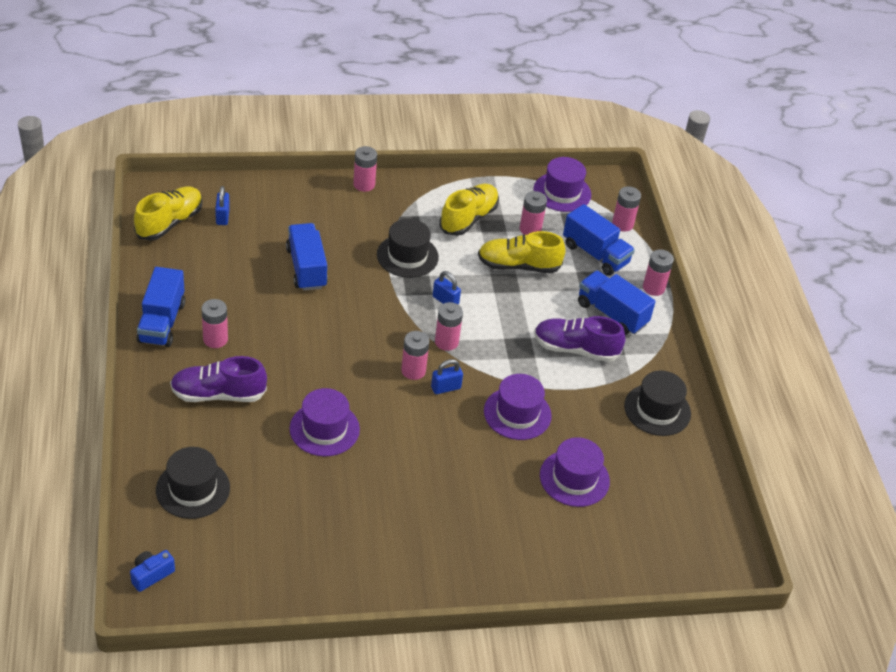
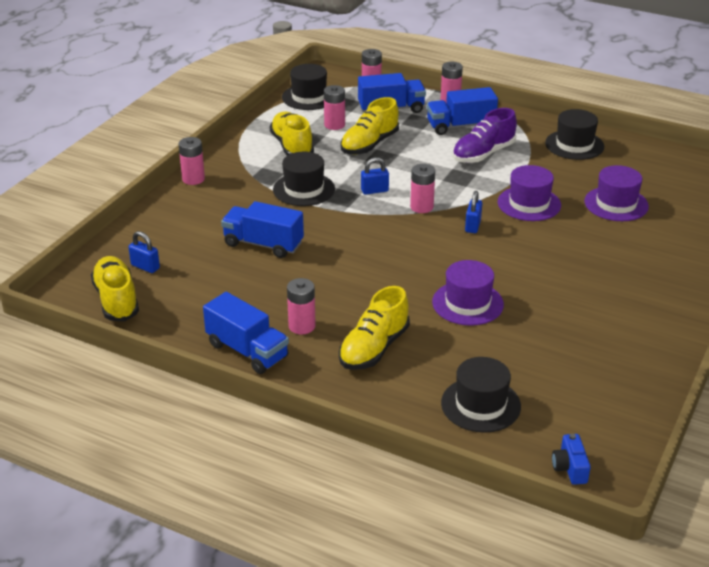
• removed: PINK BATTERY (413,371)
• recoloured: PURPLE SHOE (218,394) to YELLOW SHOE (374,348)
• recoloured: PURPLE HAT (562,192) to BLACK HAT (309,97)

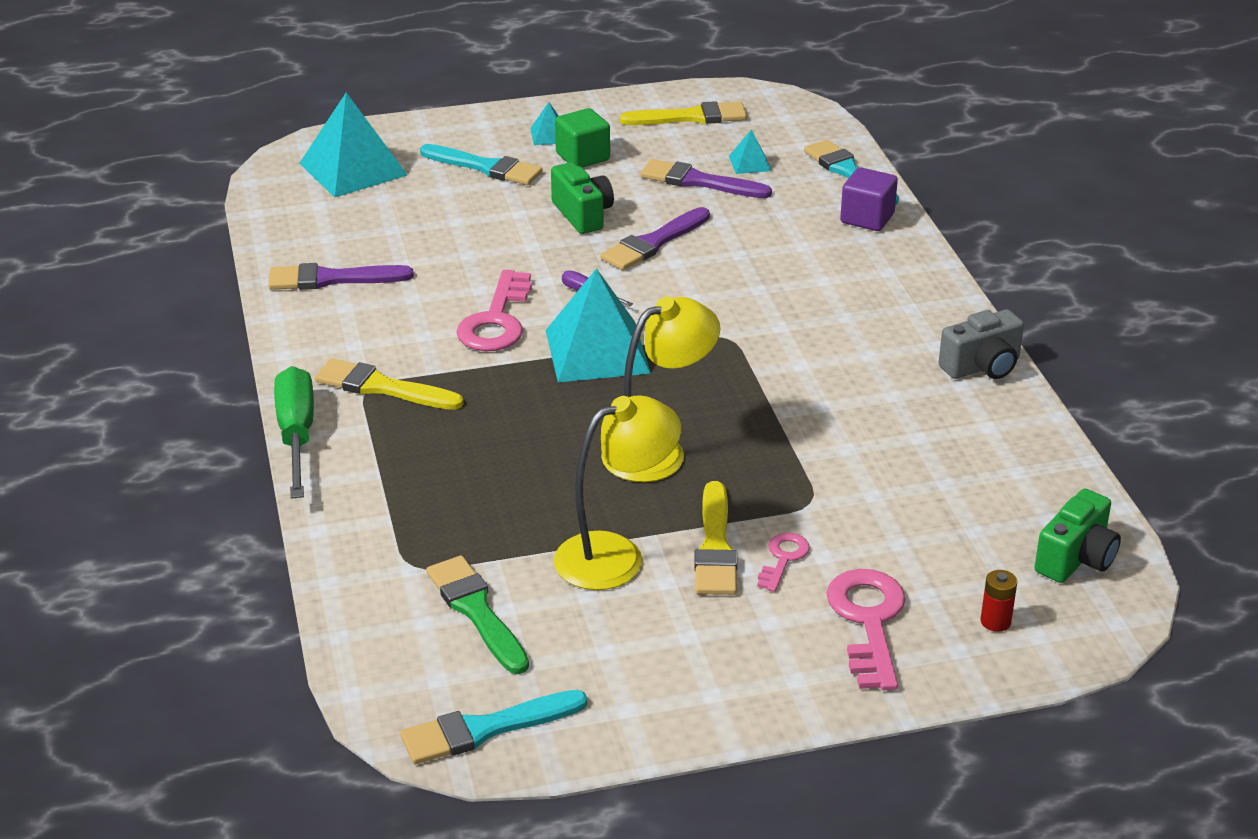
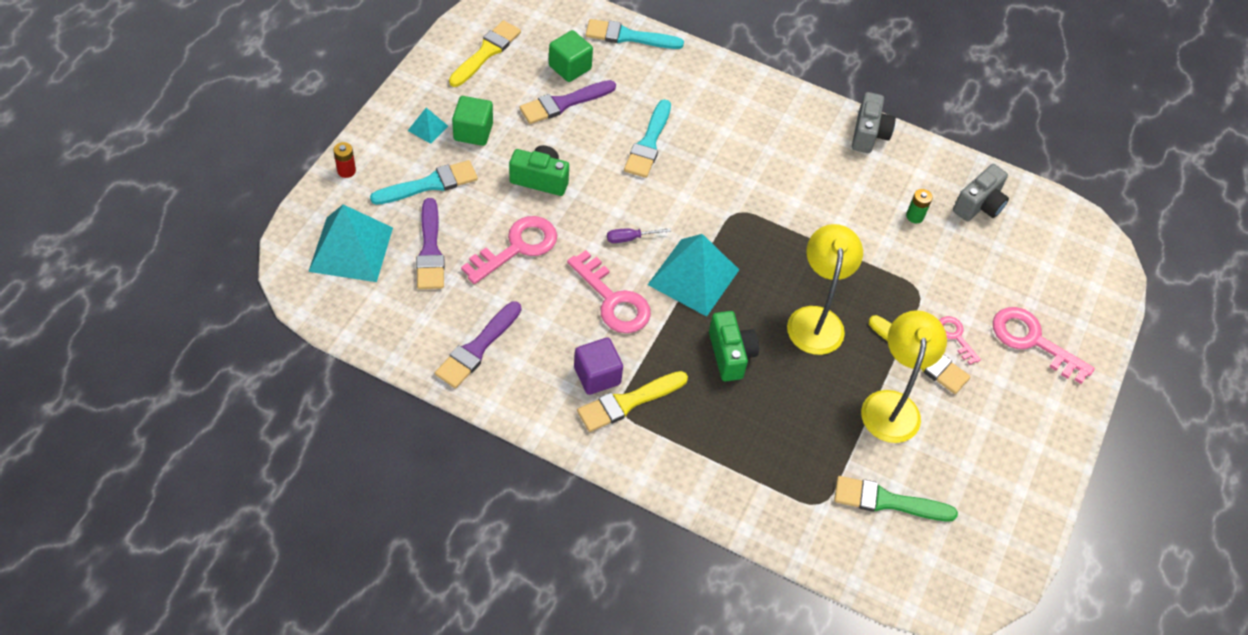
• removed: GREEN SCREWDRIVER (296,435)
• added: PINK KEY (517,247)
• added: GREEN BATTERY (915,216)
• added: GREY CAMERA (979,205)
• moved: TURQUOISE BRUSH (485,729) to (648,143)
• moved: PURPLE BRUSH (653,243) to (430,250)
• moved: PURPLE CUBE (867,218) to (597,376)
• moved: RED BATTERY (995,621) to (346,171)
• moved: GREEN CAMERA (1076,559) to (730,354)
• replaced: TURQUOISE PYRAMID (750,163) to GREEN CUBE (570,67)

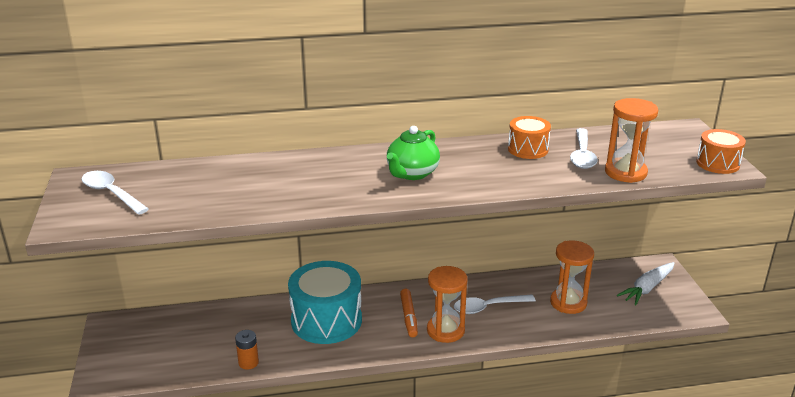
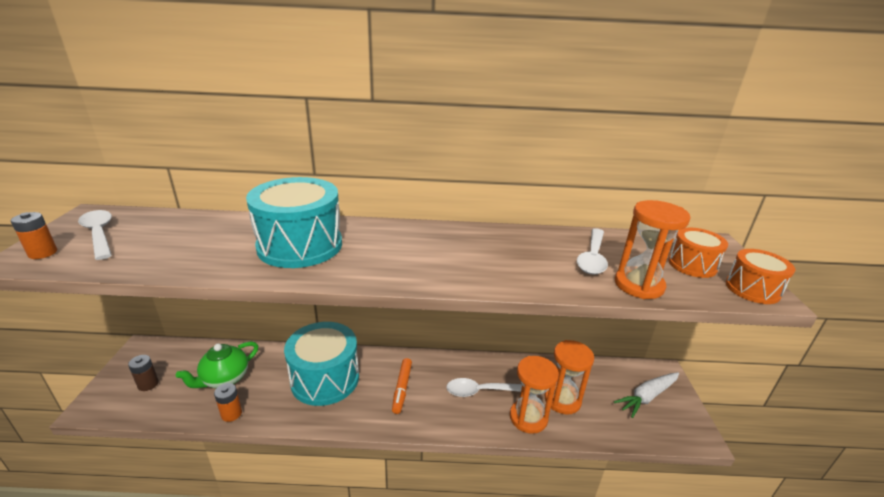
• added: ORANGE BATTERY (43,253)
• added: BROWN BATTERY (148,384)
• added: TURQUOISE DRUM (300,245)
• moved: GREEN TEAPOT (412,173) to (224,379)
• moved: ORANGE HOURGLASS (445,330) to (528,417)
• moved: ORANGE DRUM (528,149) to (692,265)

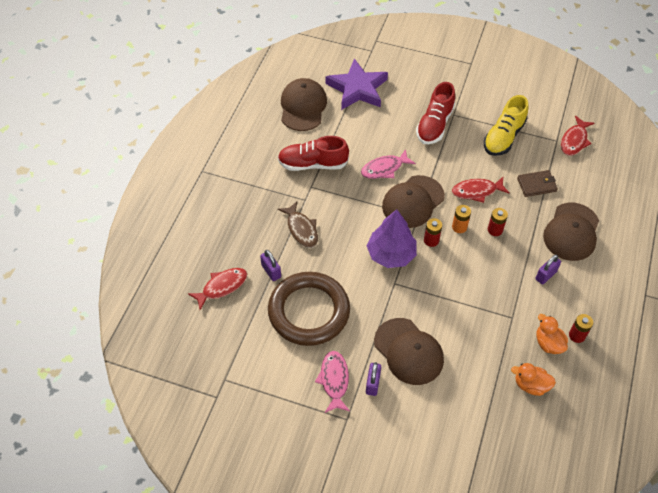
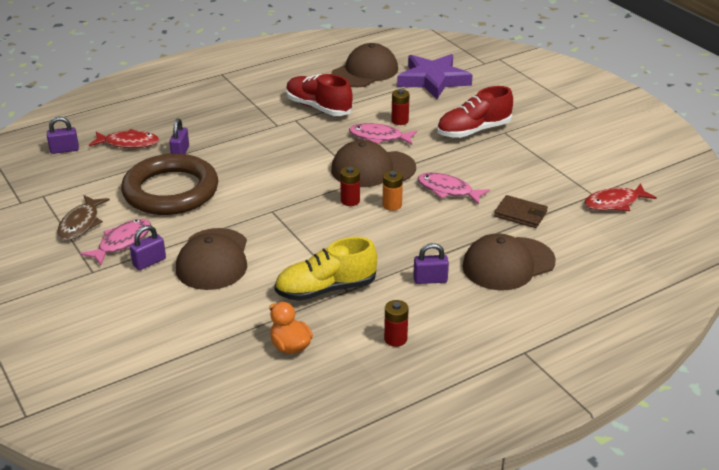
• removed: PURPLE TREE (391,254)
• removed: ORANGE DUCK (548,343)
• added: PURPLE PADLOCK (64,150)
• moved: BROWN FISH (301,229) to (81,224)
• moved: YELLOW SHOE (503,137) to (326,289)
• moved: RED BATTERY (495,230) to (400,121)
• recoloured: RED FISH (476,191) to PINK FISH (448,190)

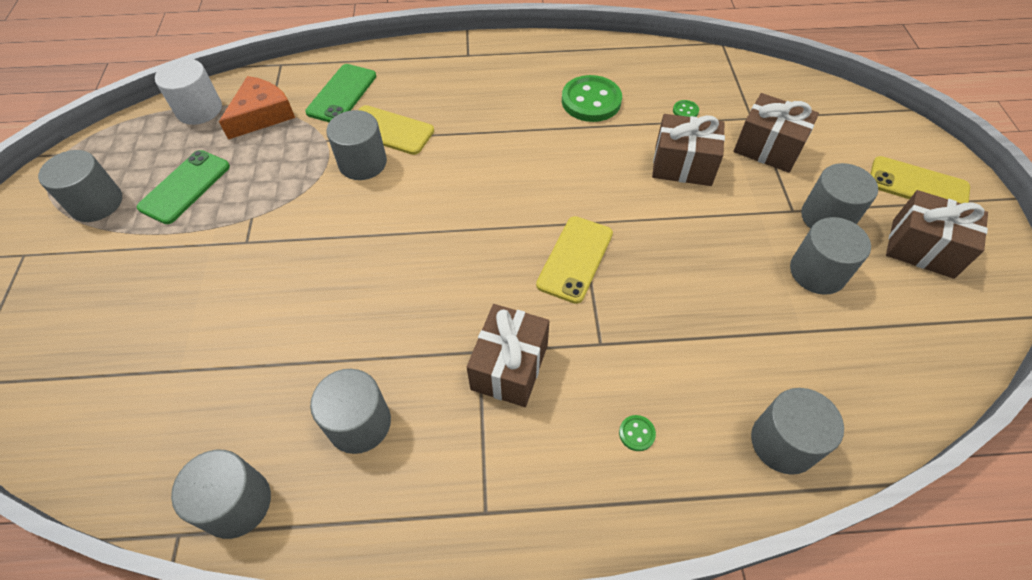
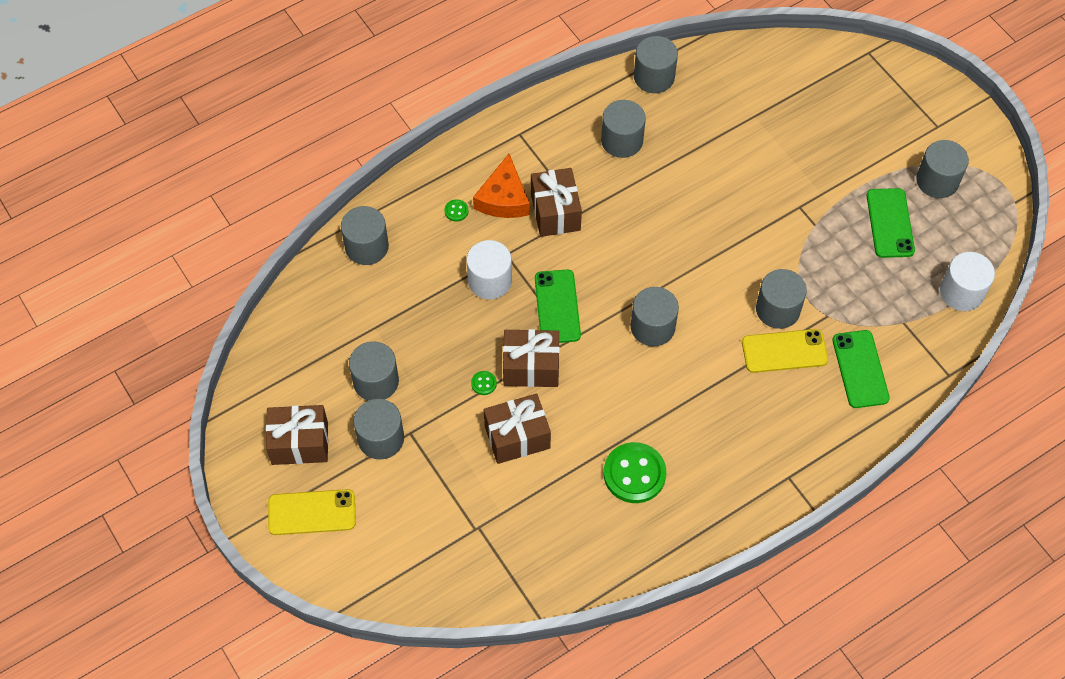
• added: WHITE CYLINDER (490,280)
• added: GREY CYLINDER (652,327)
• moved: ORANGE CHEESE (262,115) to (503,198)
• moved: GREEN BUTTON (685,111) to (483,383)
• moved: BROWN GIFT (768,148) to (531,367)
• recoloured: YELLOW PHONE (575,259) to GREEN PHONE (557,307)

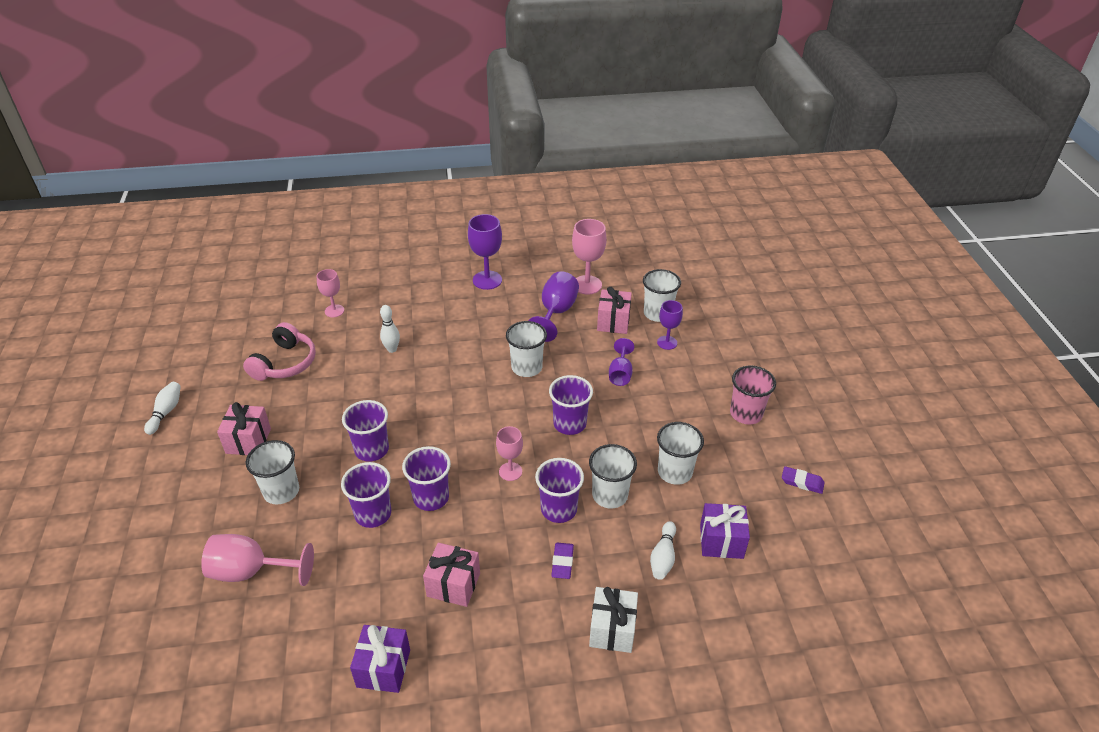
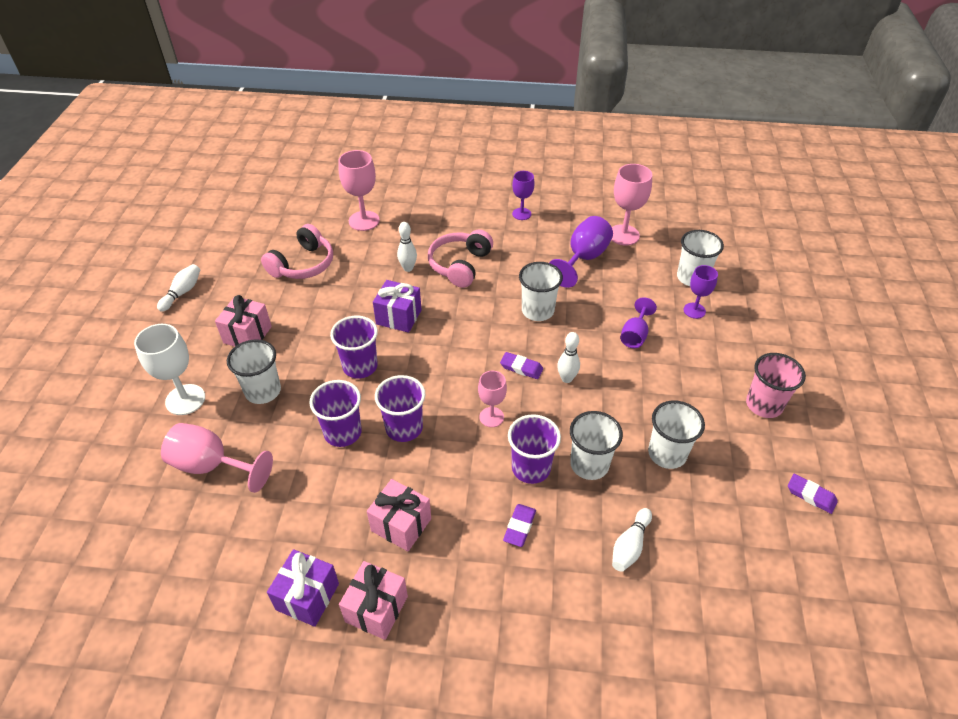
• removed: WHITE GIFT (612,629)
• added: WHITE GOBLET (185,399)
• added: PINK HEADPHONES (460,265)
• added: PURPLE ERASER (521,368)
• moved: PINK GIFT (613,322) to (376,609)
• moved: PURPLE GIFT (721,541) to (398,317)
• replaced: PURPLE CUP (569,424) to WHITE BOWLING PIN (566,378)
• resized: PINK GOBLET (334,311) = (364,221) x1.59
• resized: PURPLE GOBLET (487,280) = (521,214) x0.63

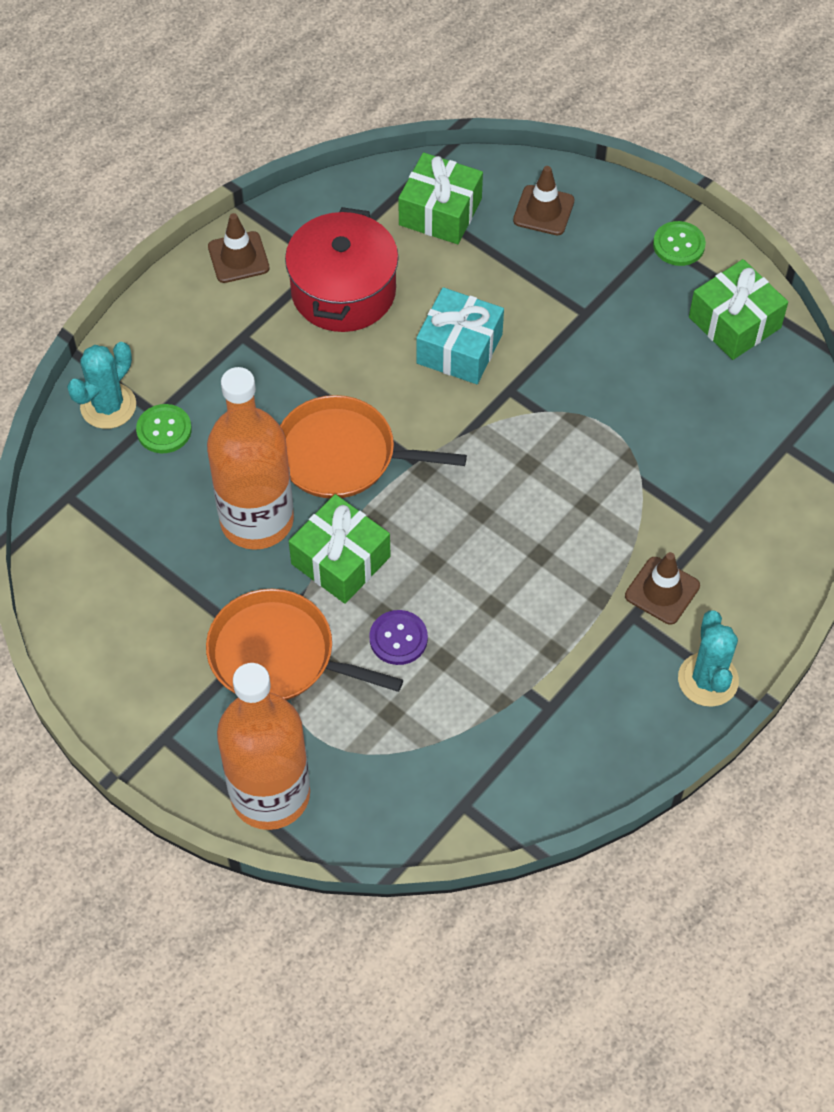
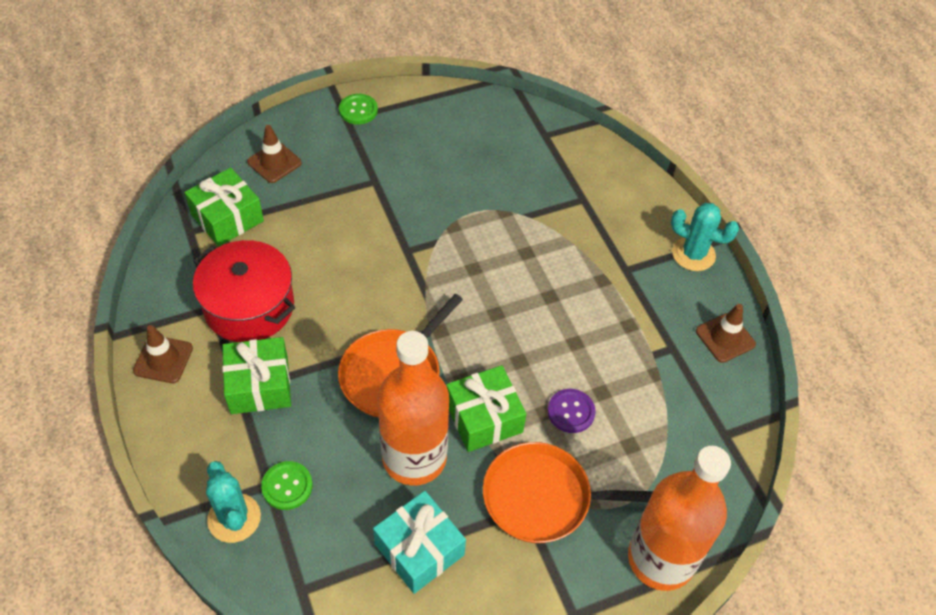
• moved: TURQUOISE GIFT (459,348) to (419,549)
• moved: BROWN TRAFFIC CONE (662,591) to (725,338)
• moved: GREEN GIFT (734,322) to (259,385)
• turned: ORANGE PAN (278,655) = (542,498) 45 degrees clockwise

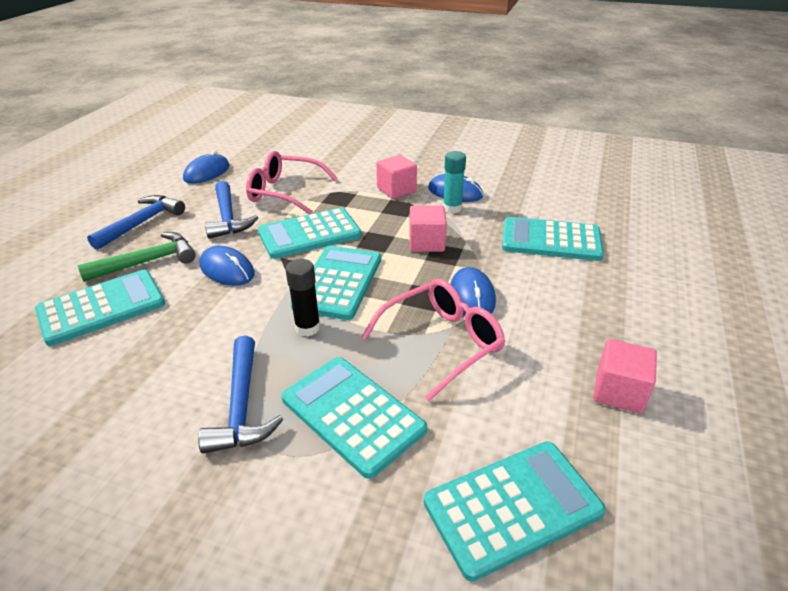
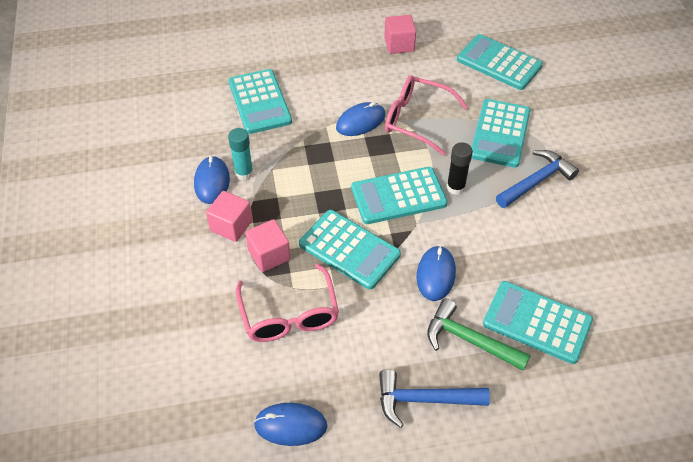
• removed: BLUE HAMMER (228,218)
• moved: PINK CUBE (426,243) to (269,255)

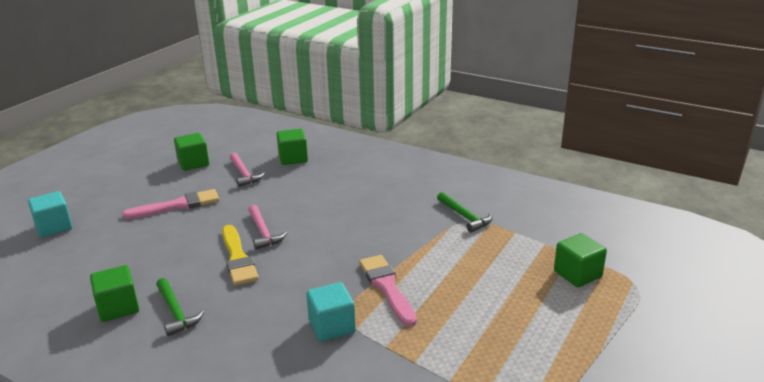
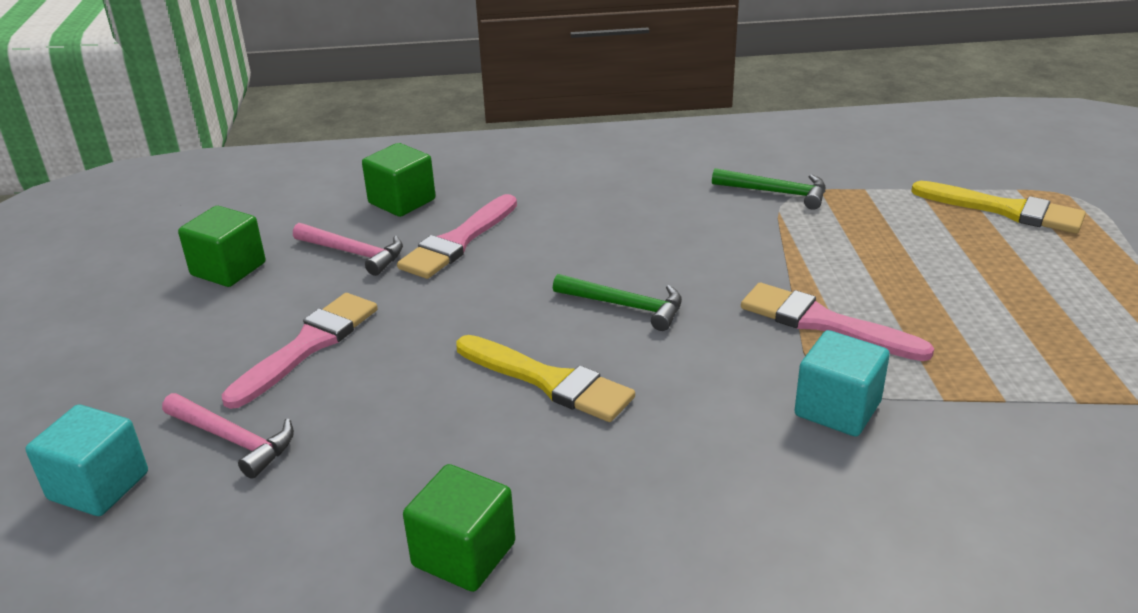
• added: PINK BRUSH (458,241)
• moved: GREEN HAMMER (176,312) to (625,306)
• moved: PINK HAMMER (263,232) to (233,440)
• replaced: GREEN CUBE (577,274) to YELLOW BRUSH (1005,210)

